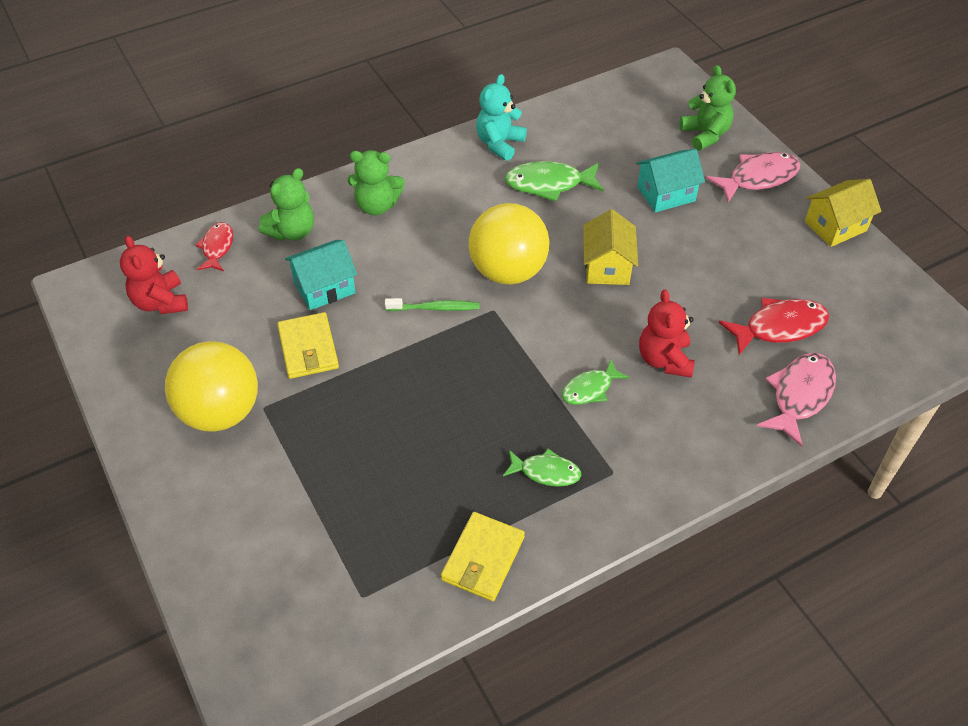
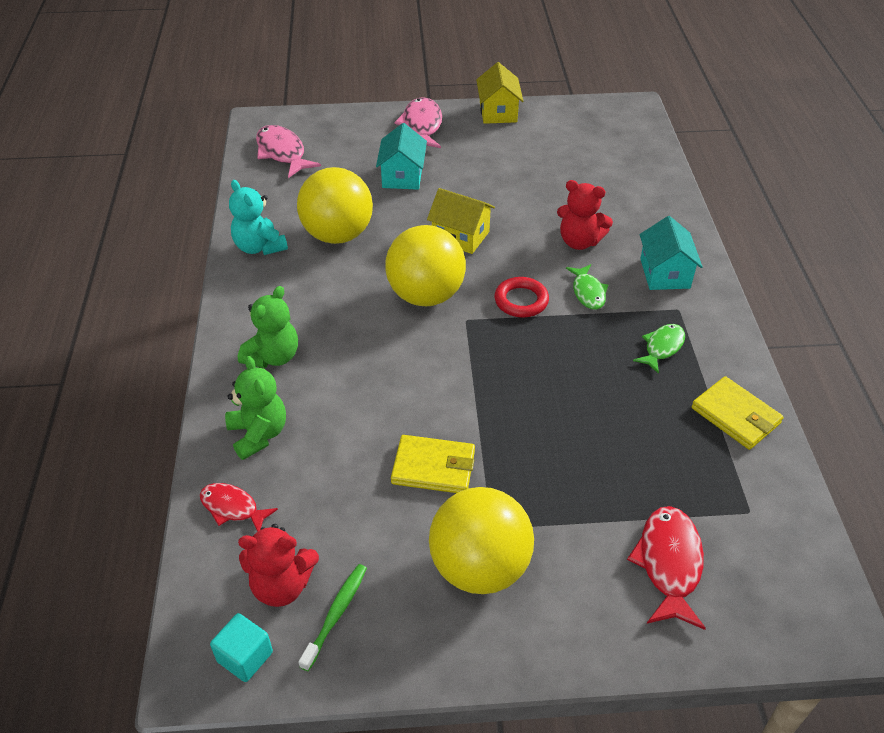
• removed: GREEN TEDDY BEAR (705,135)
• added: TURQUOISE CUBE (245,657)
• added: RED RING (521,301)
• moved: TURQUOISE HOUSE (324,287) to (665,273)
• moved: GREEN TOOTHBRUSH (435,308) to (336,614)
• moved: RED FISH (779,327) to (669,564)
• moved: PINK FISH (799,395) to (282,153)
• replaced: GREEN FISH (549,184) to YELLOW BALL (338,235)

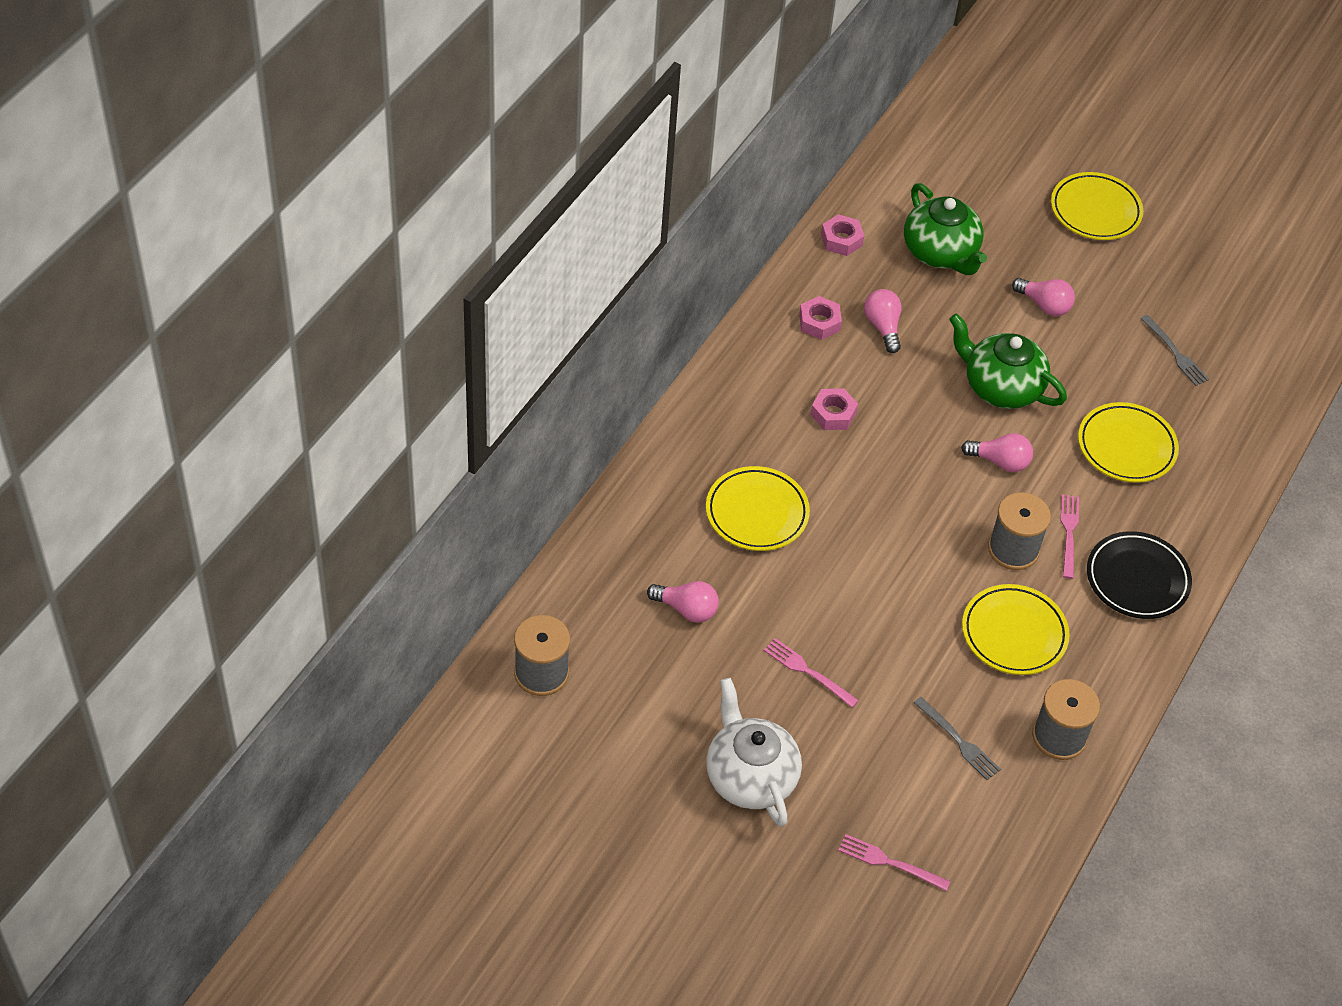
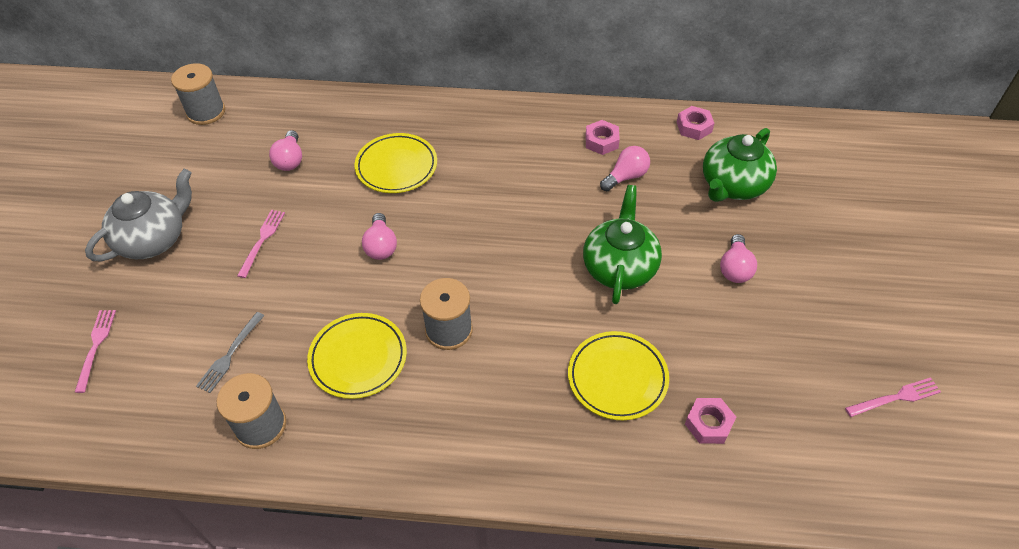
• removed: YELLOW PLATE (1095,211)
• removed: BLACK PLATE (1137,579)
• removed: GREY FORK (1176,353)
• moved: PINK NUT (833,414) to (708,424)
• moved: PINK LIGHT BULB (1000,462) to (381,246)
• moved: PINK FORK (1069,532) to (896,397)
• recoloured: WHITE TEAPOT (750,776) to GREY TEAPOT (154,239)

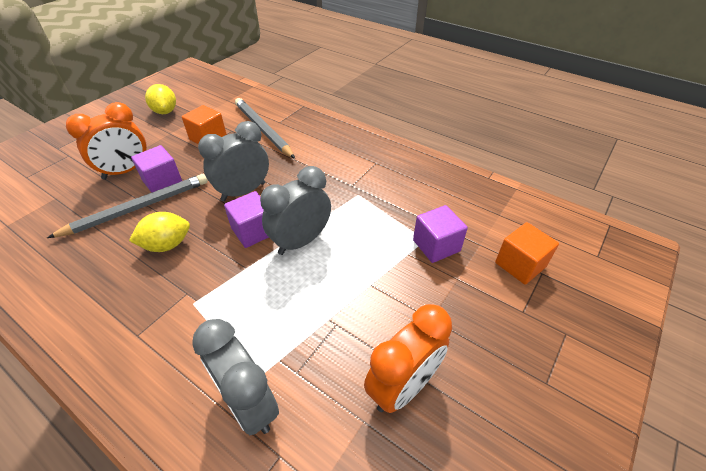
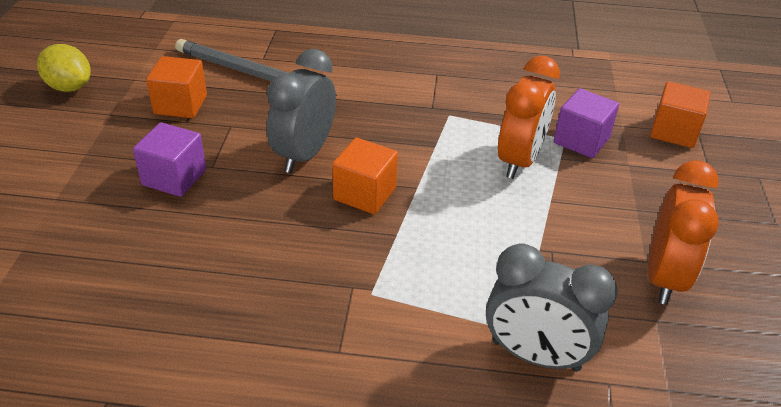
• removed: GREY PENCIL (138,208)
• removed: YELLOW LEMON (167,245)
• removed: GREY CLOCK (301,241)
• moved: ORANGE CLOCK (126,171) to (519,160)
• recoloured: PURPLE CUBE (253,231) to ORANGE CUBE (365,194)

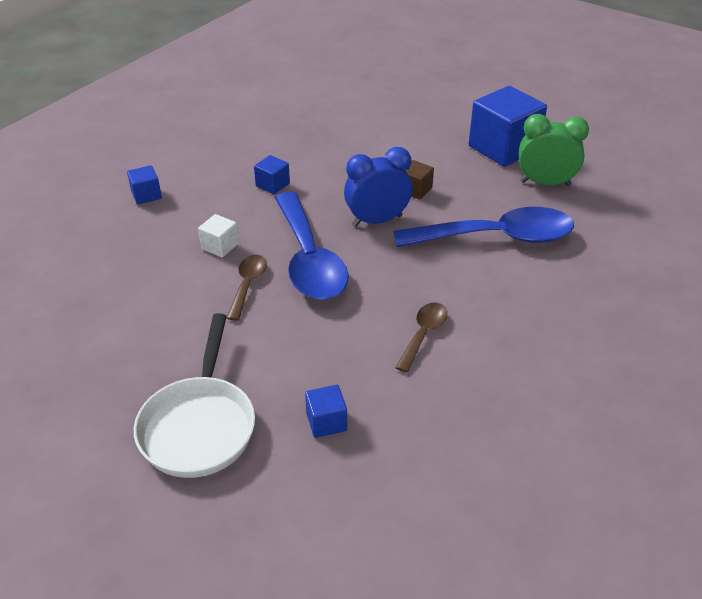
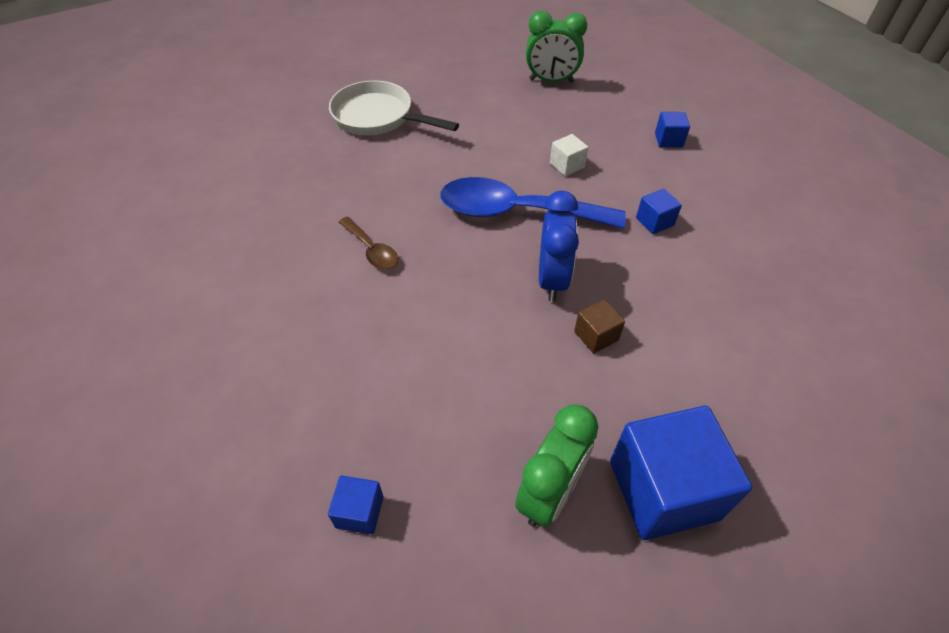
• removed: BROWN SPOON (248,285)
• removed: BLUE SPOON (496,237)
• added: GREEN CLOCK (551,81)
• moved: BLUE CUBE (326,422) to (359,512)

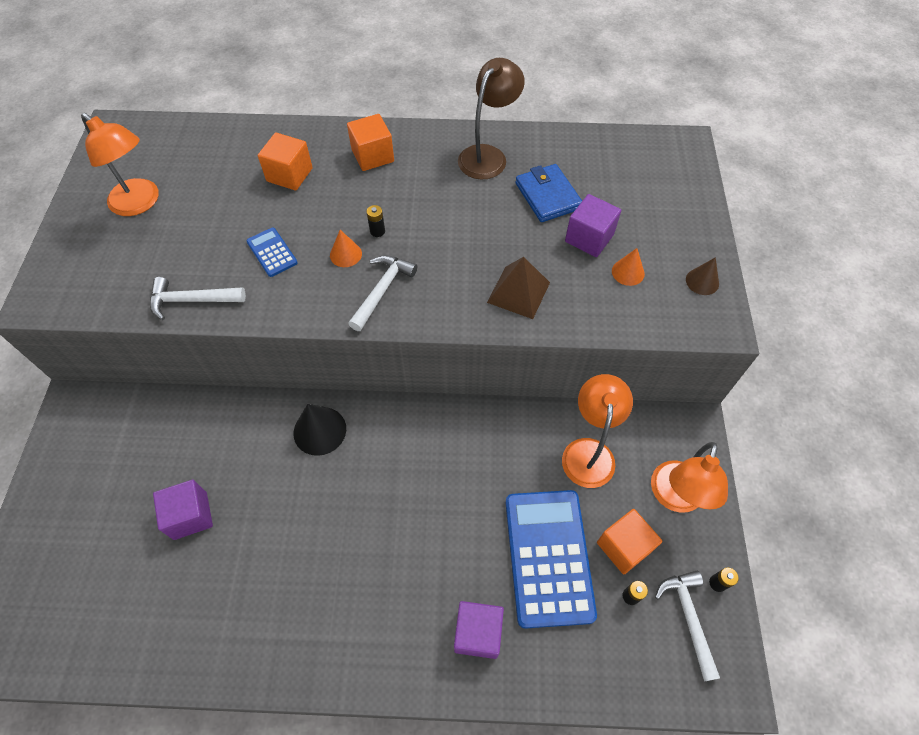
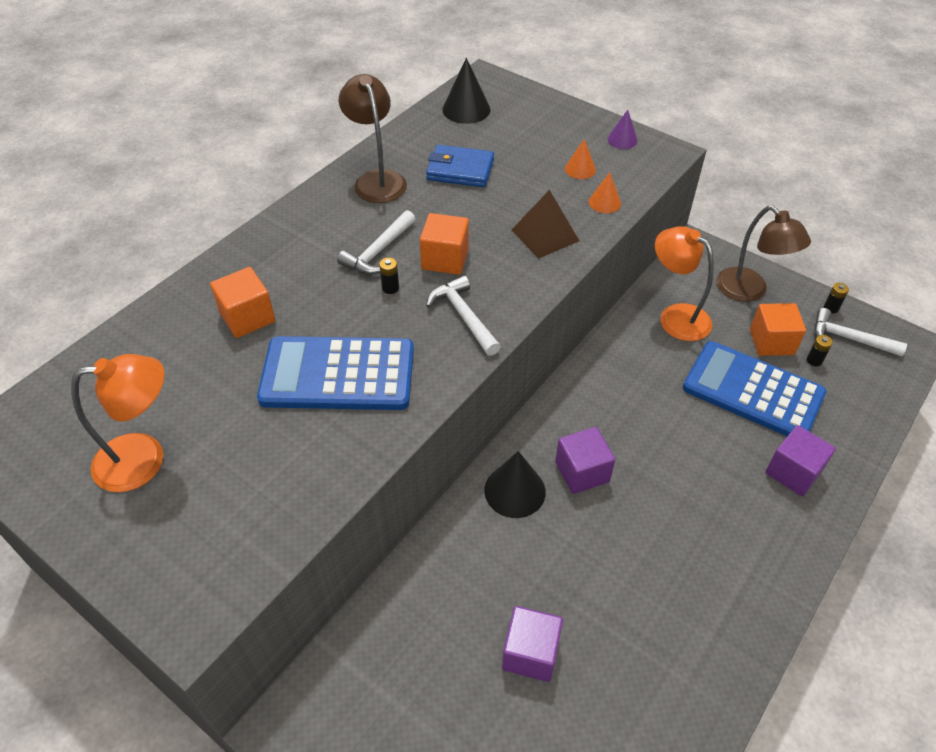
• added: BLACK CONE (466,109)
• moved: WHITE HAMMER (191,300) to (378,252)
• moved: ORANGE CONE (345,254) to (604,202)
• moved: ORANGE CUBE (372,156) to (445,259)
• moved: PURPLE CUBE (589,238) to (582,472)
• recoloured: ORANGE LAMP (675,497) to BROWN LAMP (749,291)
• recoloured: BROWN CONE (702,281) to PURPLE CONE (622,140)
• resized: BLUE CALCULATOR (272,252) = (338,374) x2.22

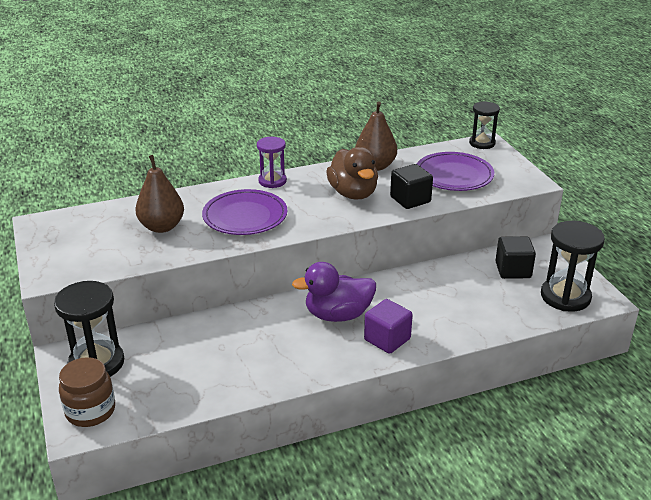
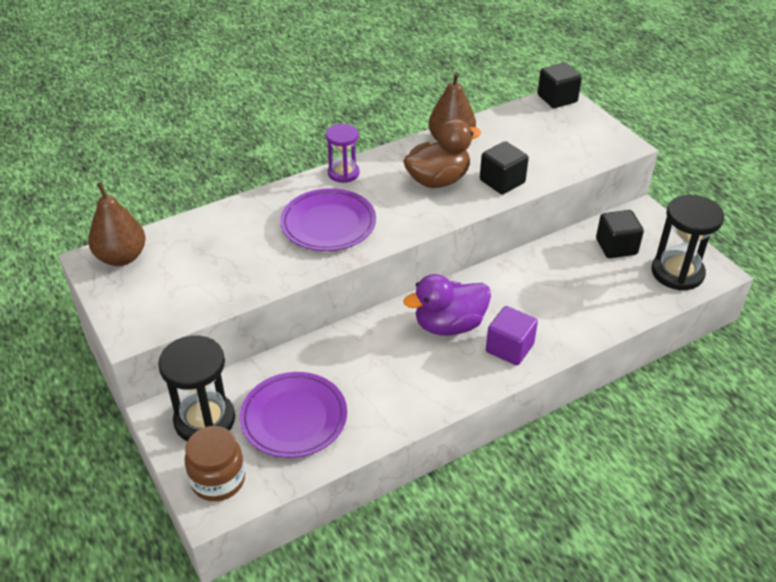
• moved: BROWN PEAR (162,227) to (122,257)
• moved: PURPLE PLATE (454,175) to (294,418)
• replaced: BLACK HOURGLASS (482,143) to BLACK CUBE (557,98)
• turned: BROWN DUCK (353,193) = (438,180) 90 degrees counterclockwise

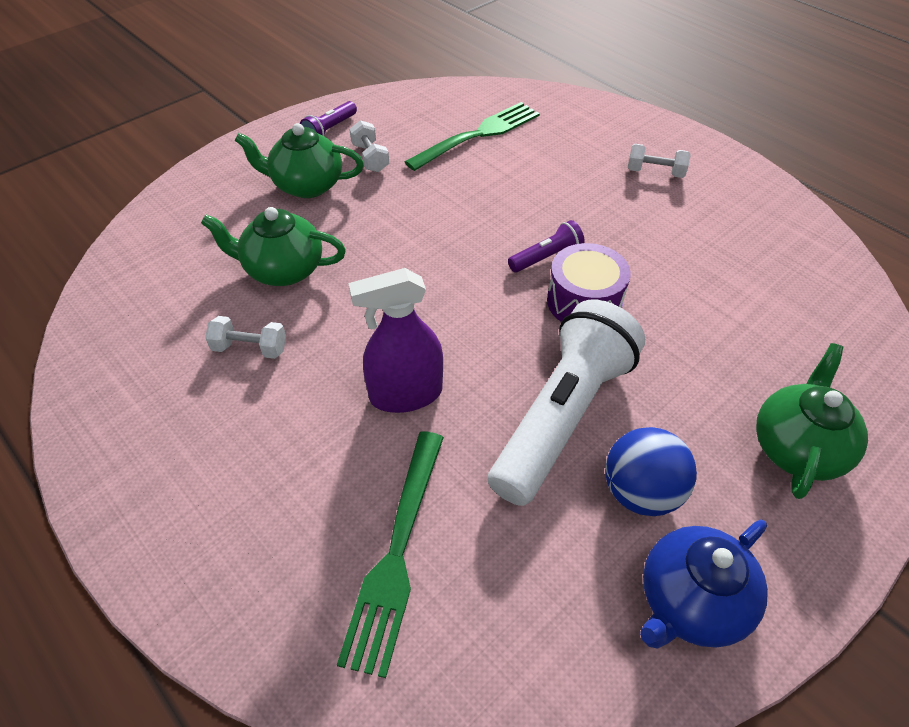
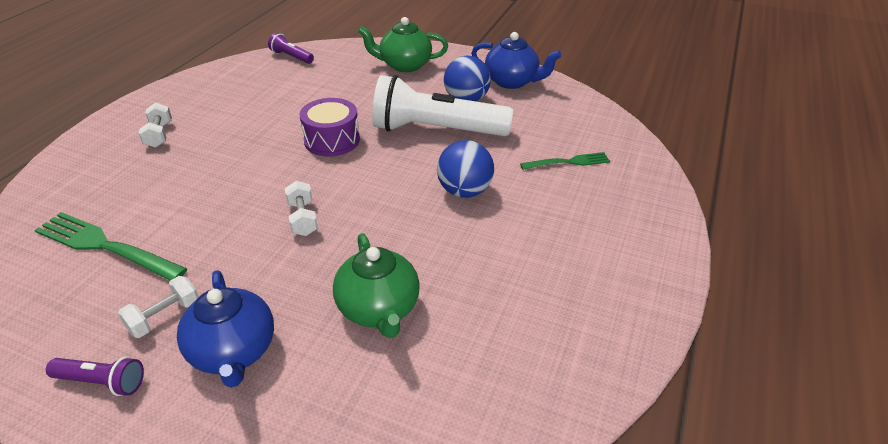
• moved: WHITE DUMBBELL (250,348) to (303,219)
• moved: PURPLE FLASHLIGHT (546,257) to (291,57)
• replaced: PURPLE SPRAY BOTTLE (405,394) to BLUE BALL (464,191)
• recoloured: GREEN TEAPOT (306,185) to BLUE TEAPOT (233,352)
• resized: GREEN FORK (396,552) = (568,162) x0.59

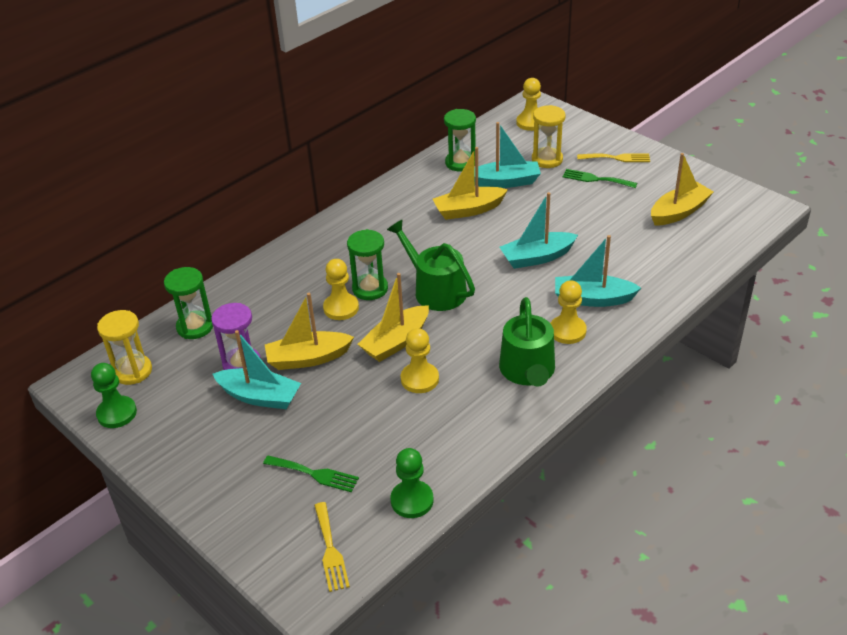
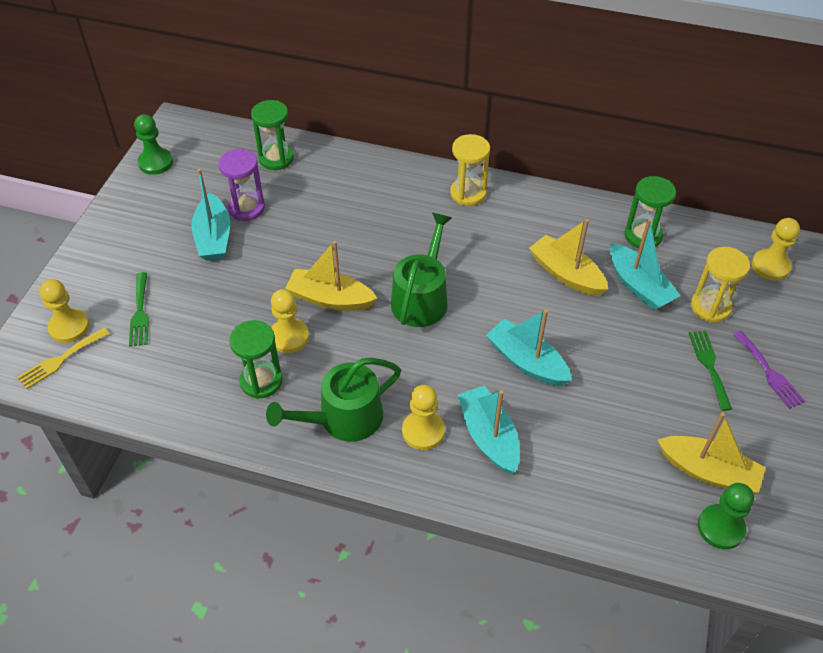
• removed: YELLOW BOAT (308,358)
• moved: YELLOW HOURGLASS (133,371) to (468,193)
• moved: YELLOW PAWN (341,308) to (69,327)
• moved: GREEN HOURGLASS (370,289) to (261,381)
• moved: GREEN PAWN (412,500) to (720,528)
• recoloured: YELLOW FORK (617,158) to PURPLE FORK (769,372)

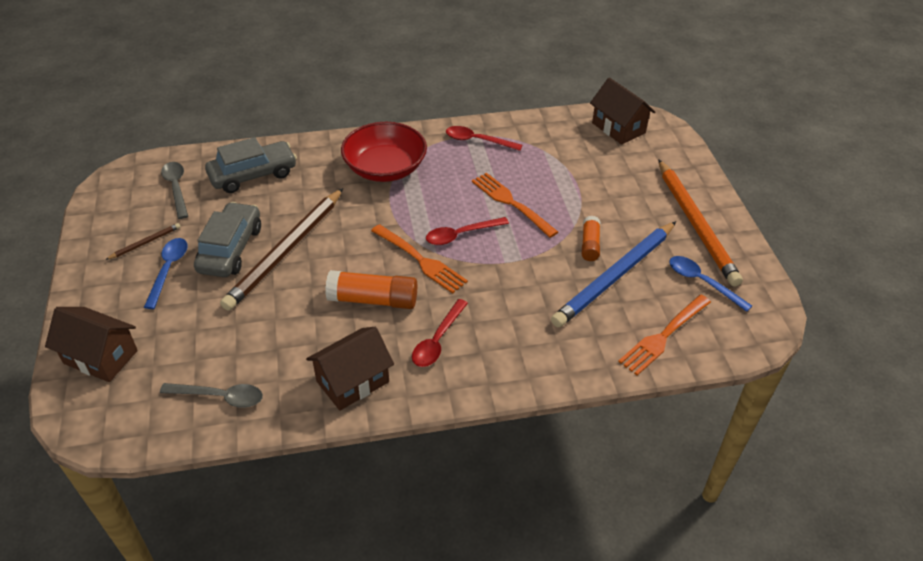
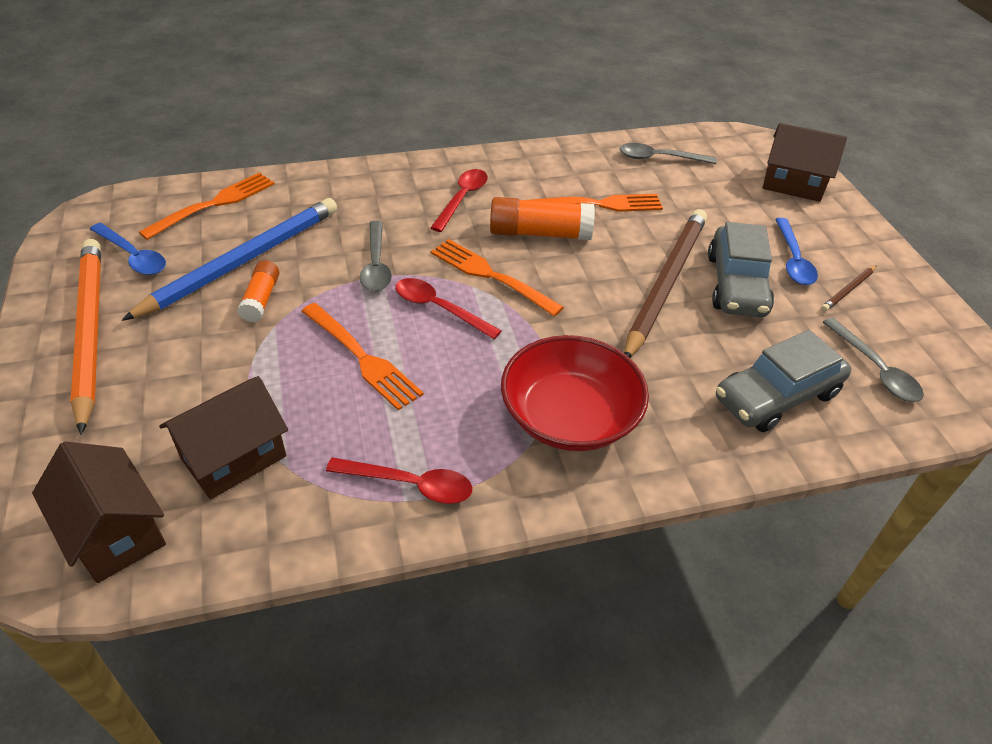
• added: GREY SPOON (376,265)
• added: ORANGE FORK (598,205)
• moved: BROWN HOUSE (353,381) to (234,457)
• turned: RED SPOON (461,235) = (439,308) 120 degrees counterclockwise

